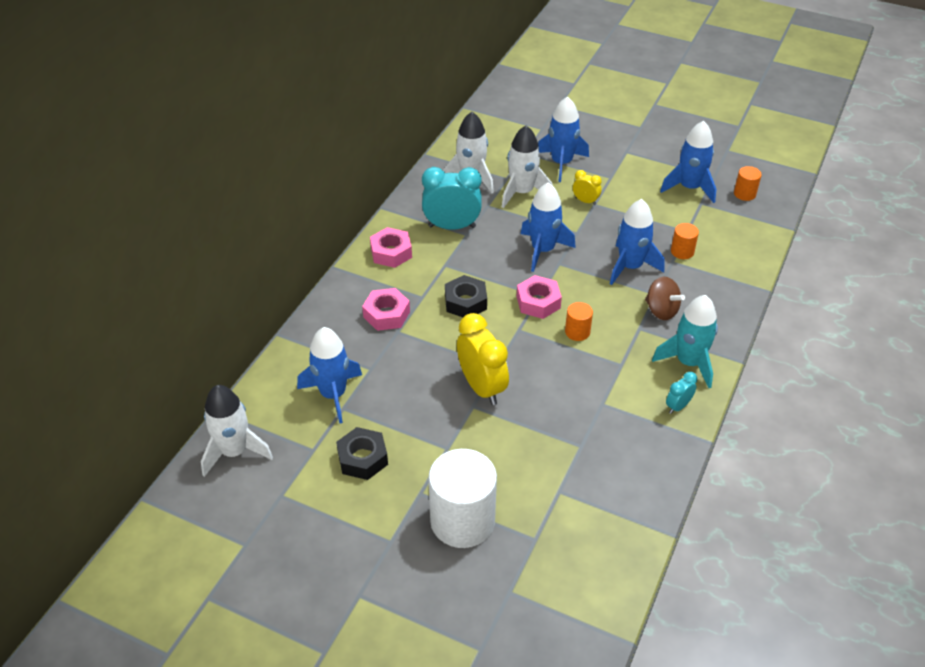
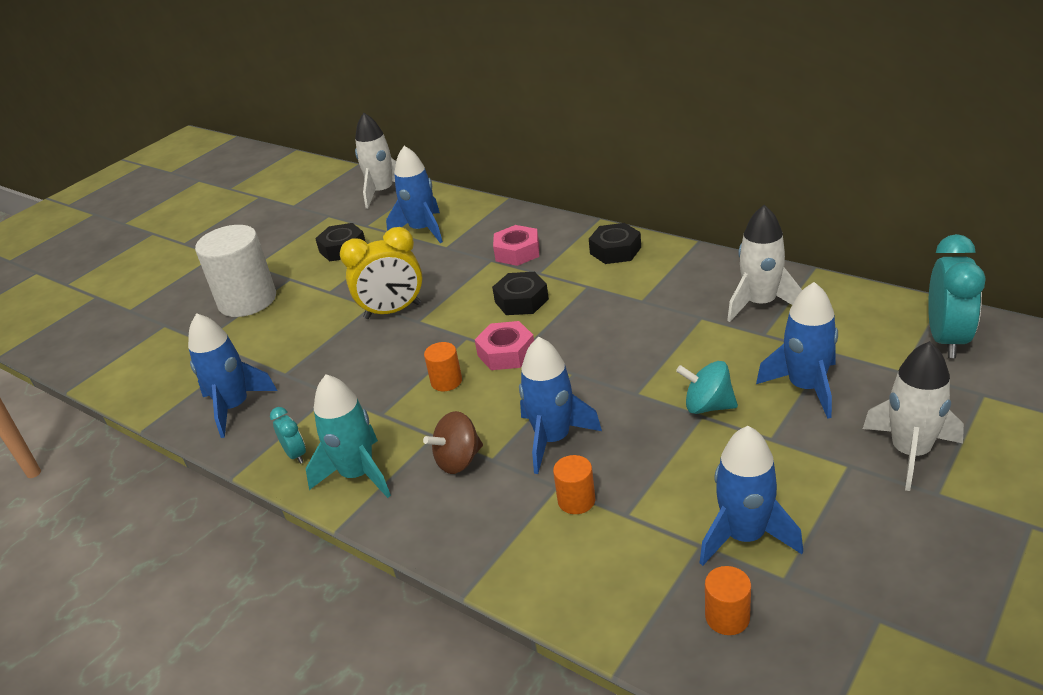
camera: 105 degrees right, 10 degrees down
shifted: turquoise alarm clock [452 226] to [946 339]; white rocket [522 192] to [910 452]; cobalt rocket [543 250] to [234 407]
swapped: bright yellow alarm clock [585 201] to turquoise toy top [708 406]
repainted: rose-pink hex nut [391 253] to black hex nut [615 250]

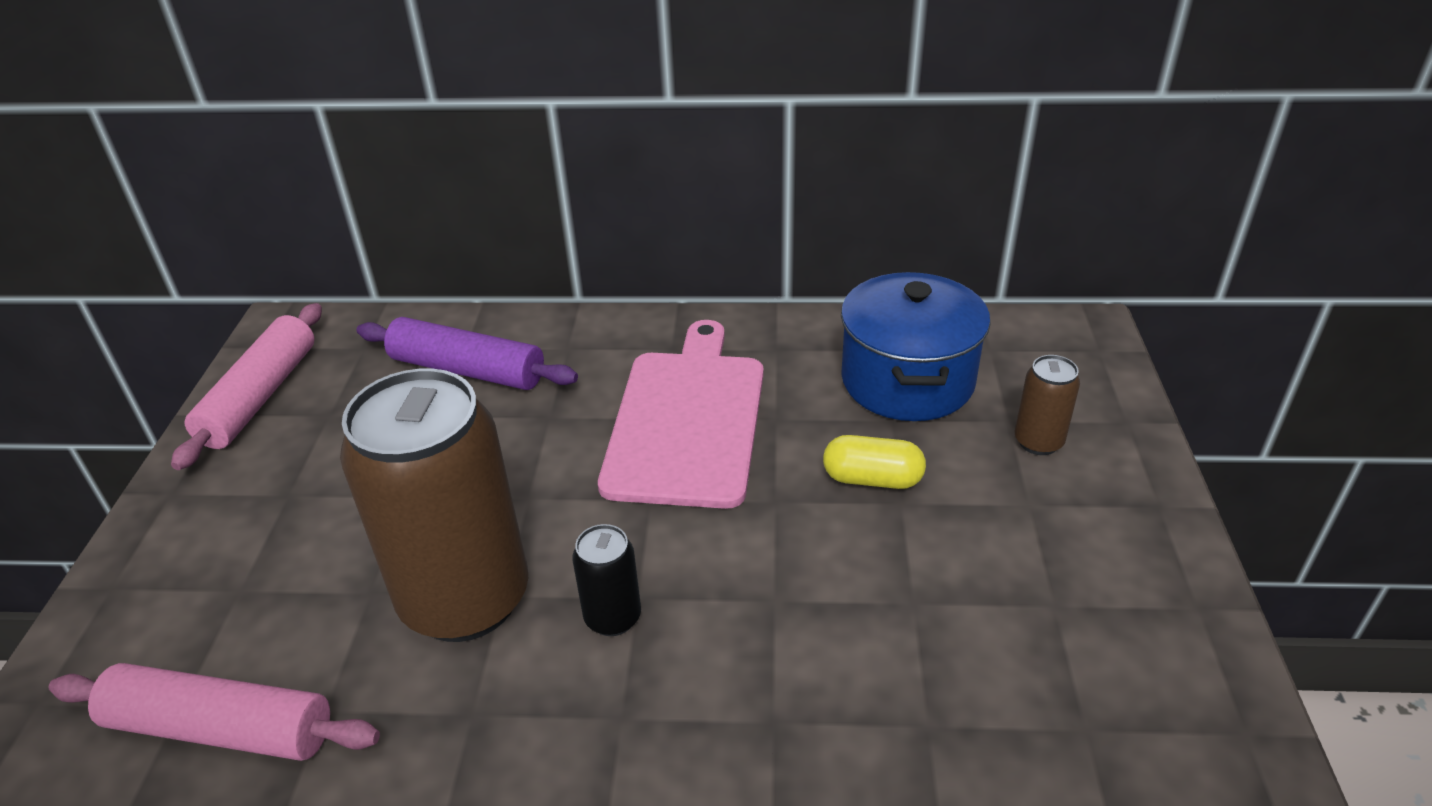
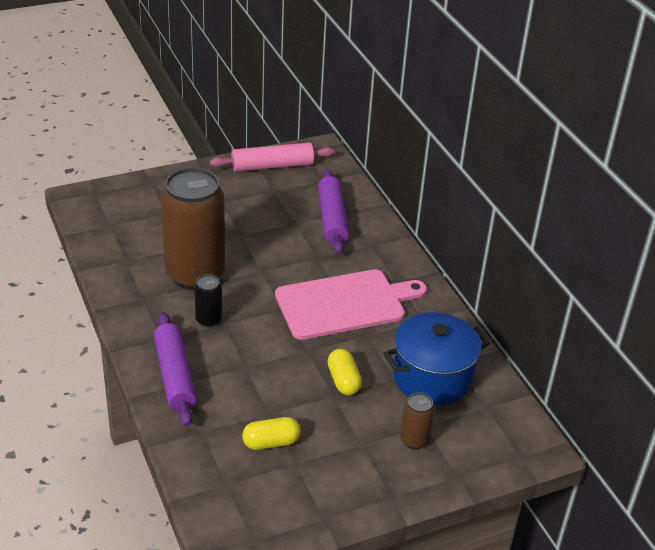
camera: 60 degrees right, 0 degrees up
gone: rose-pink pastry roller [221 728]
new: violet pastry roller [174 376]; bright yellow pill [271 442]

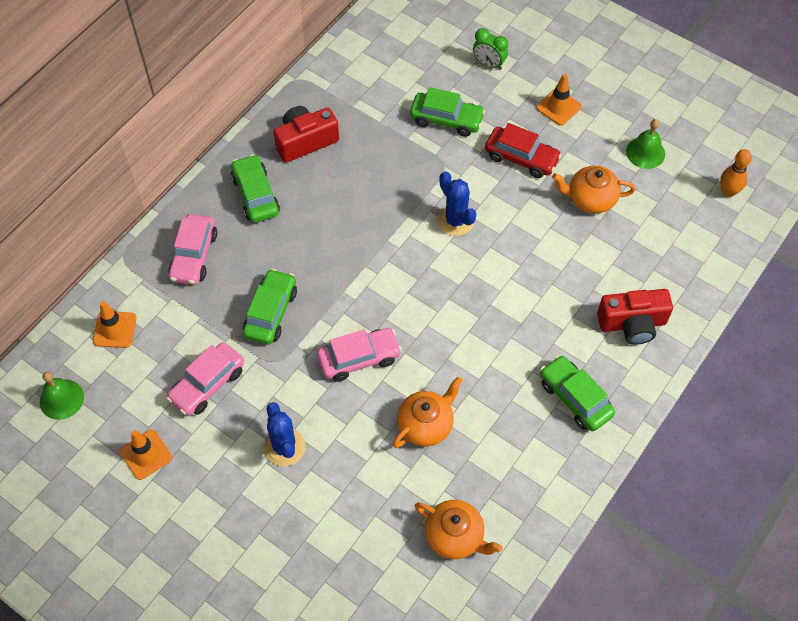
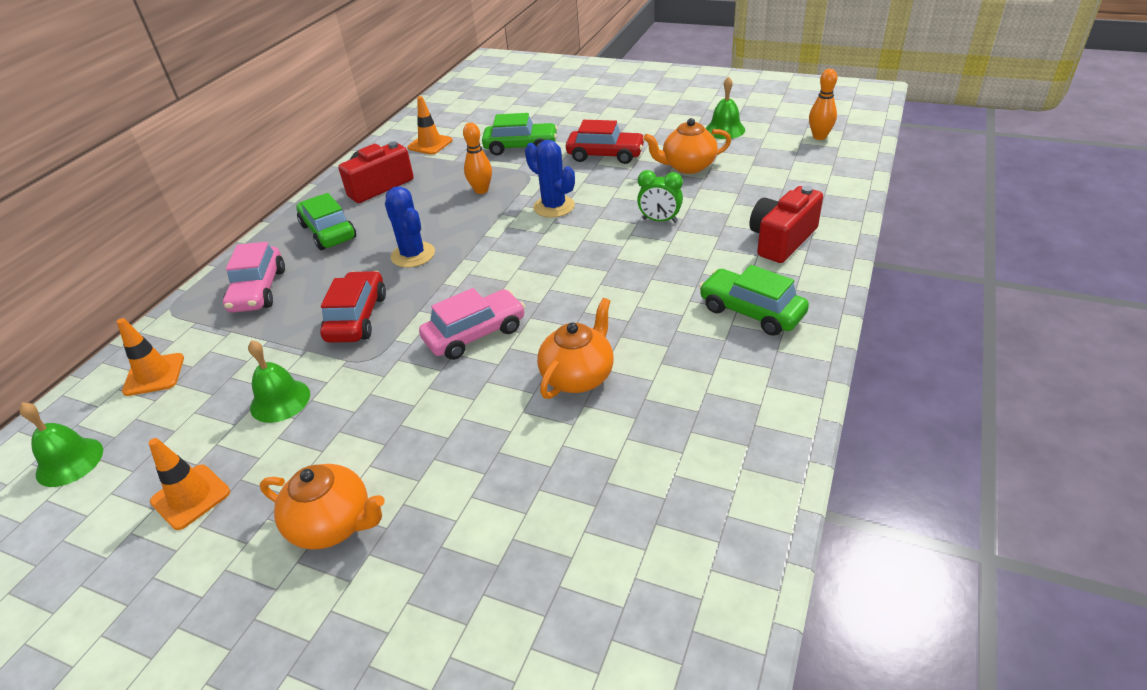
camera: 10 degrees left, 20 degrees down
new: orange-coloured skittle [481 190]
shifted: cobalt saguaro cactus [284 447] to [413 255]; orange-coloured china teapot [455 536] to [333 524]; green alarm clock [489 64] to [659 220]; orange-coloured safety cone [558 107] to [430 144]
swapped: rose-pink toy car [208 384] to green school bell [280 400]
repainted: green toy car [270 312] to scarlet toy car [357 317]
rotated: scarlet camera [632 324] = [781 240] 150 degrees clockwise

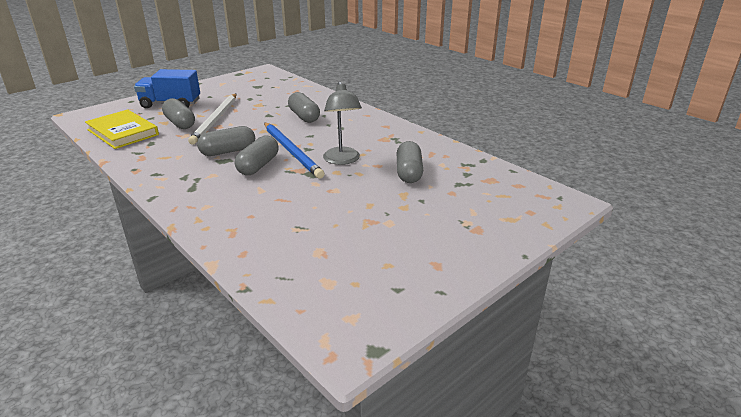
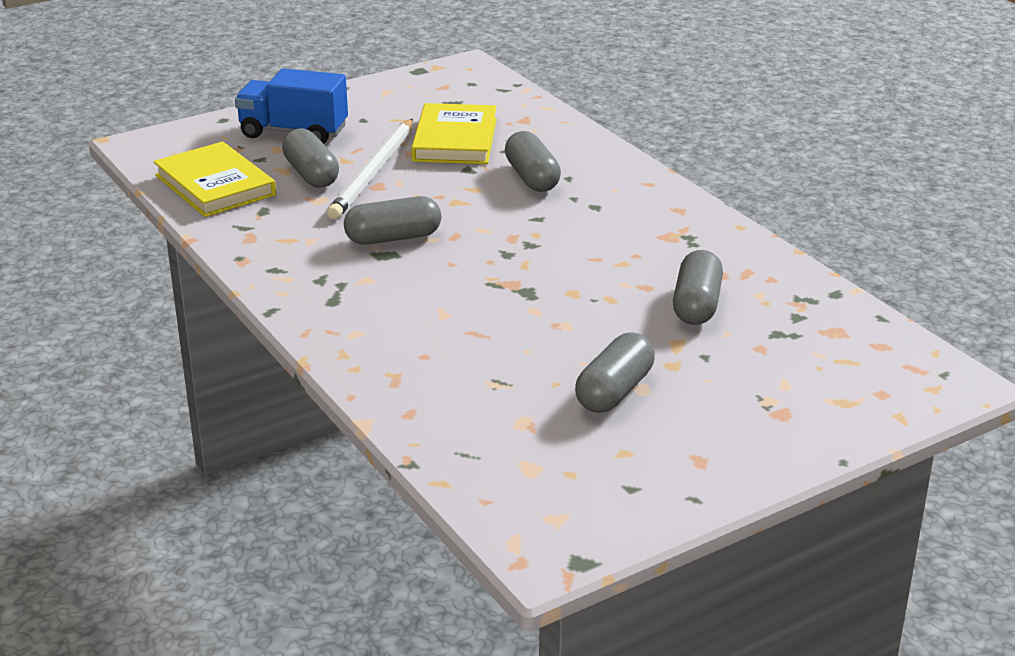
camera: 10 degrees right, 0 degrees up
gone: cobalt lead pencil [291 151]; grey reading lamp [342 160]
new: bright yellow book [455 140]
shifted: grey pill [258 166] to [614 391]

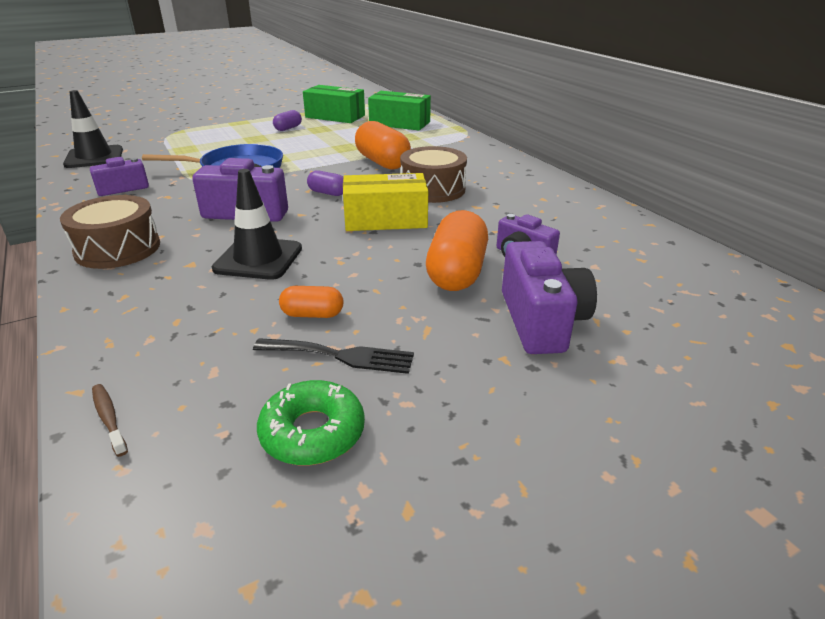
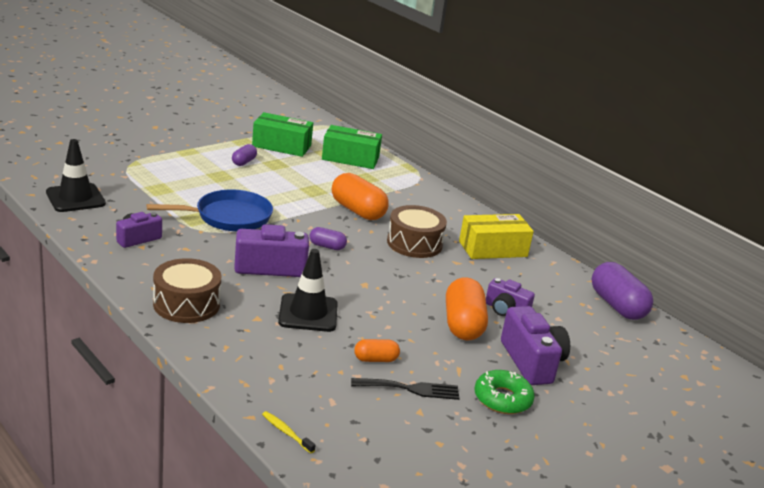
camera: 15 degrees left, 5 degrees down
new: violet pill [617 306]
shifted: green glazed donut [312 432] to [502 399]; bright yellow box [385 219] to [493 249]
repainted: dark brown dental brush [109 418] to bright yellow dental brush [286 432]

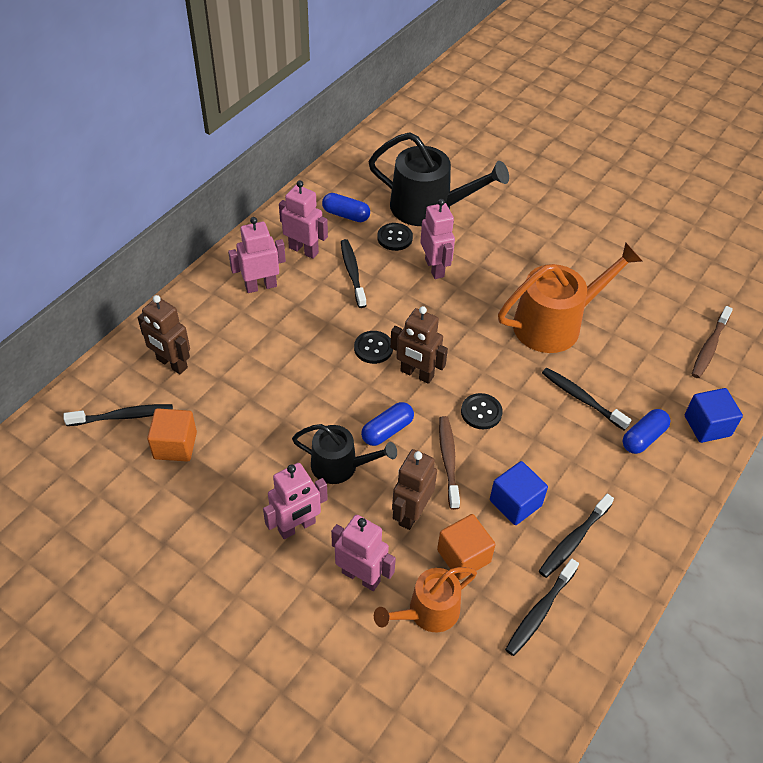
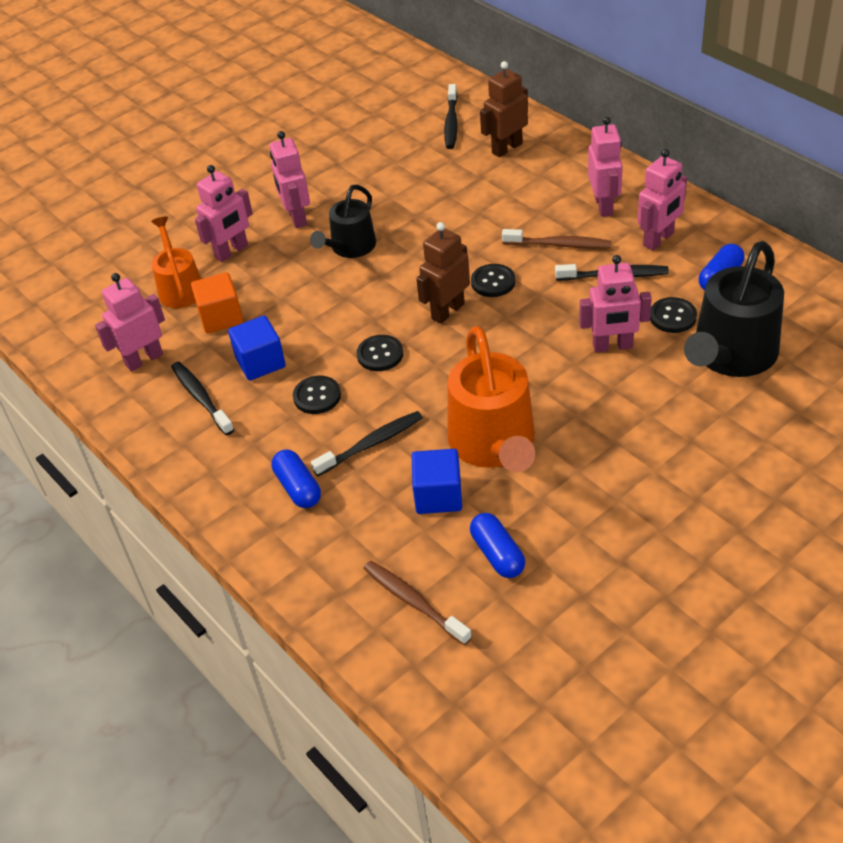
camera: 110 degrees right, 5 degrees down
gone: orange-coloured solid cube [175 445]; dark brown robot [411 513]
new: black shirt button [317 396]
shifted: cobalt pill [387 430] to [497 554]; dark brown dental brush [448 461] to [558 245]; cobalt solid cube [707 426] to [438 496]
swapped: black dental brush [540 611] to rose-pink robot [144 359]

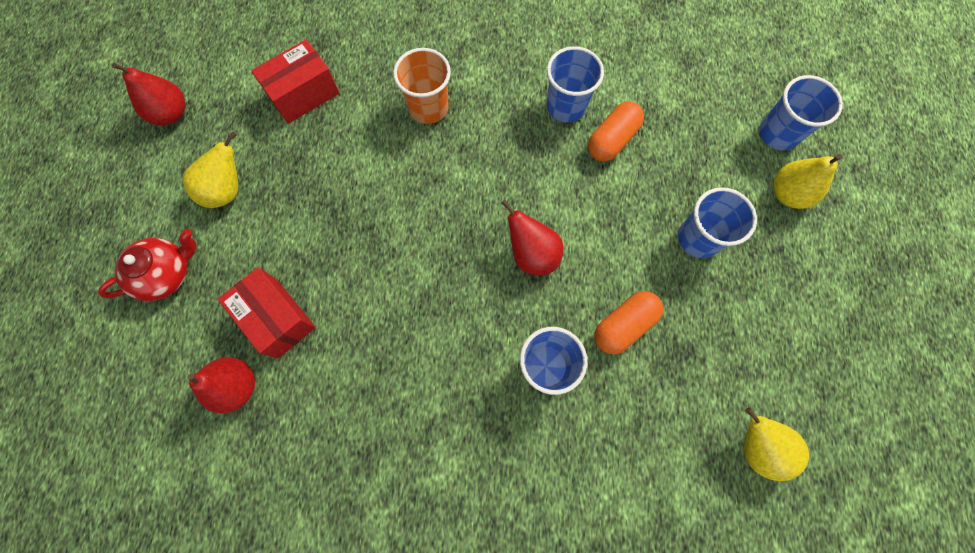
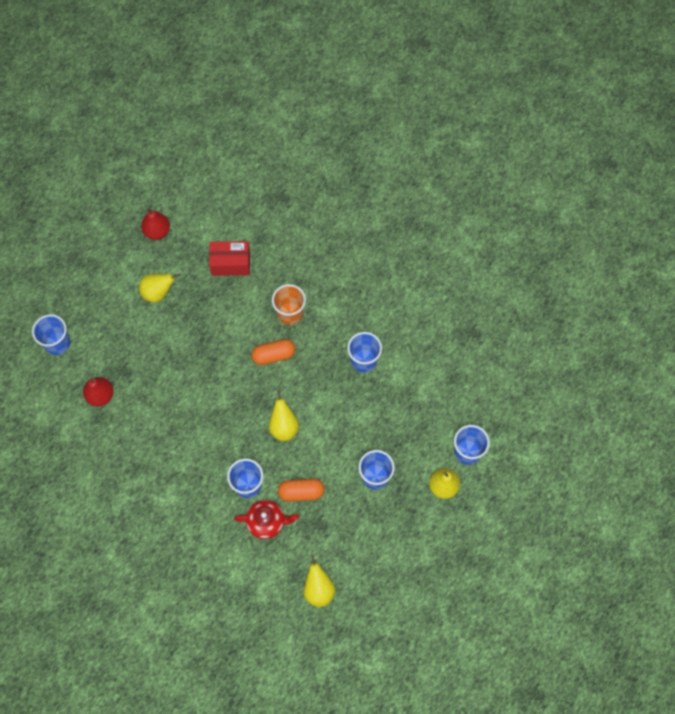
camera: 35 degrees right, 5 degrees down
gone: scarlet box [277 317]
new: cobalt tumbler [57 343]
shifted: scarlet china teapot [166 273] to [267 522]; orange-coloured pill [612 140] to [274 355]
repainted: scarlet pear fruit [532 254] to bright yellow pear fruit [283 427]

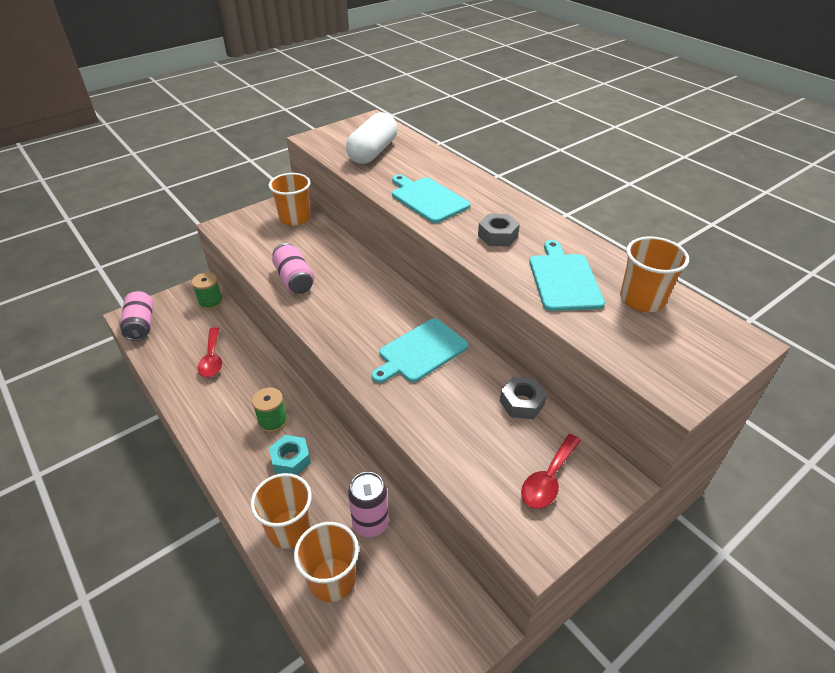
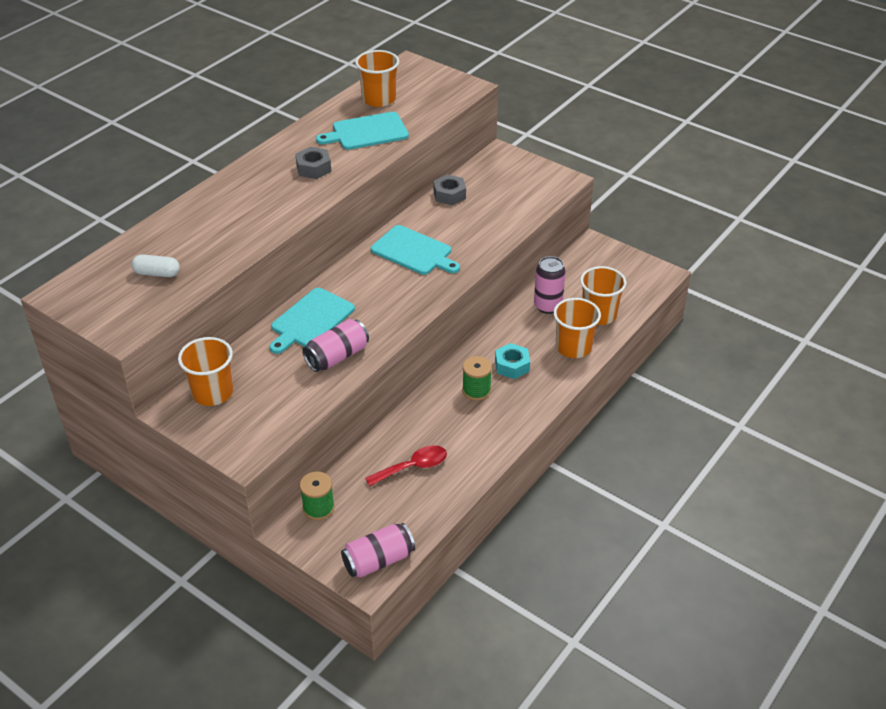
camera: 105 degrees left, 0 degrees up
gone: scarlet tablespoon [548 479]
shifted: turquoise cutting board [428 199] to [310 320]
scaled: white pill [373 152] = [157 273] x0.52

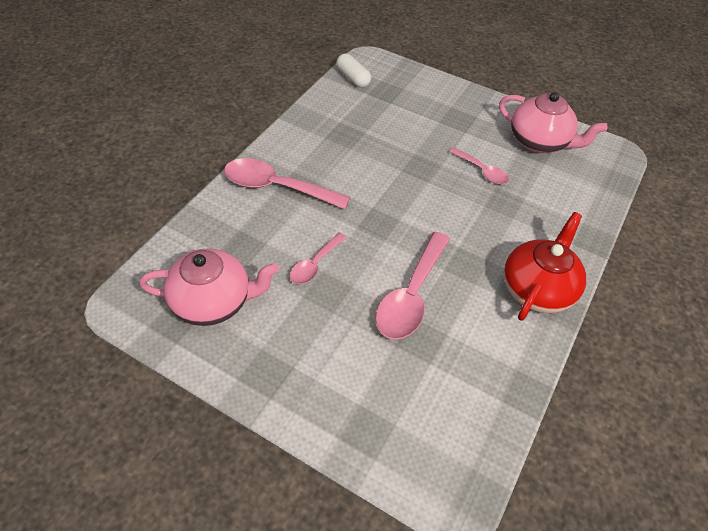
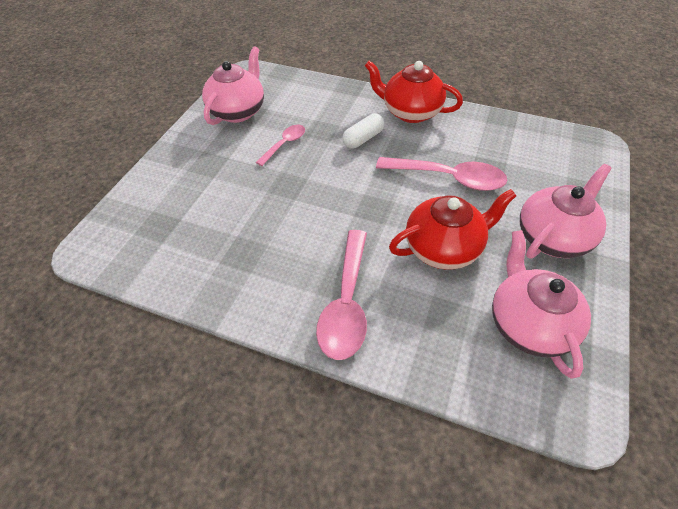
camera: 95 degrees left, 0 degrees up
new: rose-pink china teapot [553 237]
shifted: white pill [353 78] to [363 138]
swapped: rose-pink tablespoon [315 264] to scarlet china teapot [444 248]

